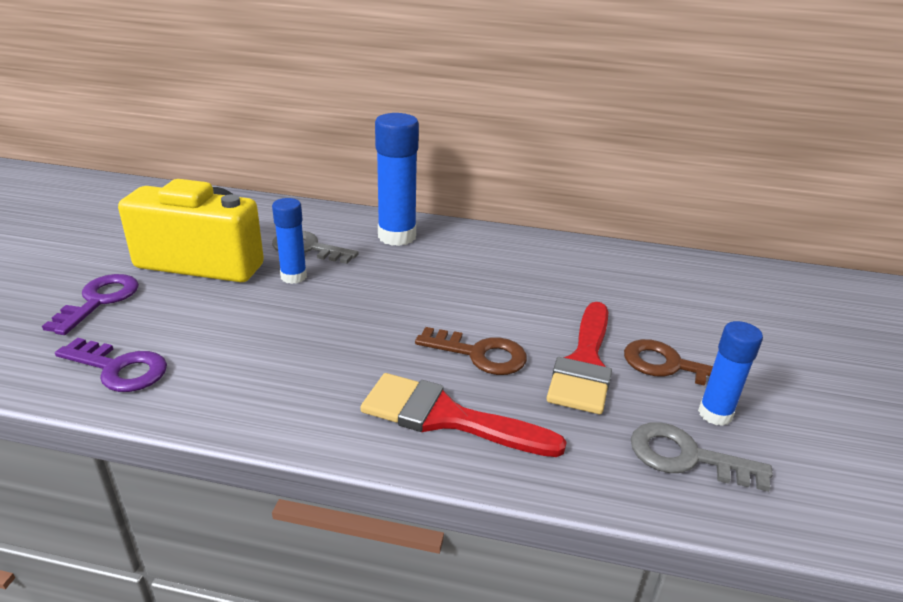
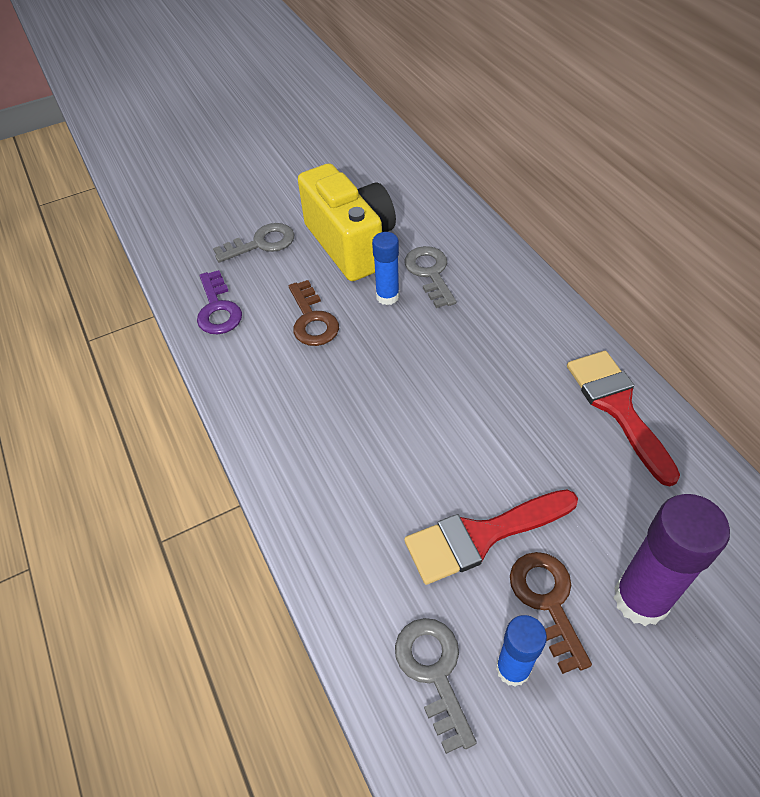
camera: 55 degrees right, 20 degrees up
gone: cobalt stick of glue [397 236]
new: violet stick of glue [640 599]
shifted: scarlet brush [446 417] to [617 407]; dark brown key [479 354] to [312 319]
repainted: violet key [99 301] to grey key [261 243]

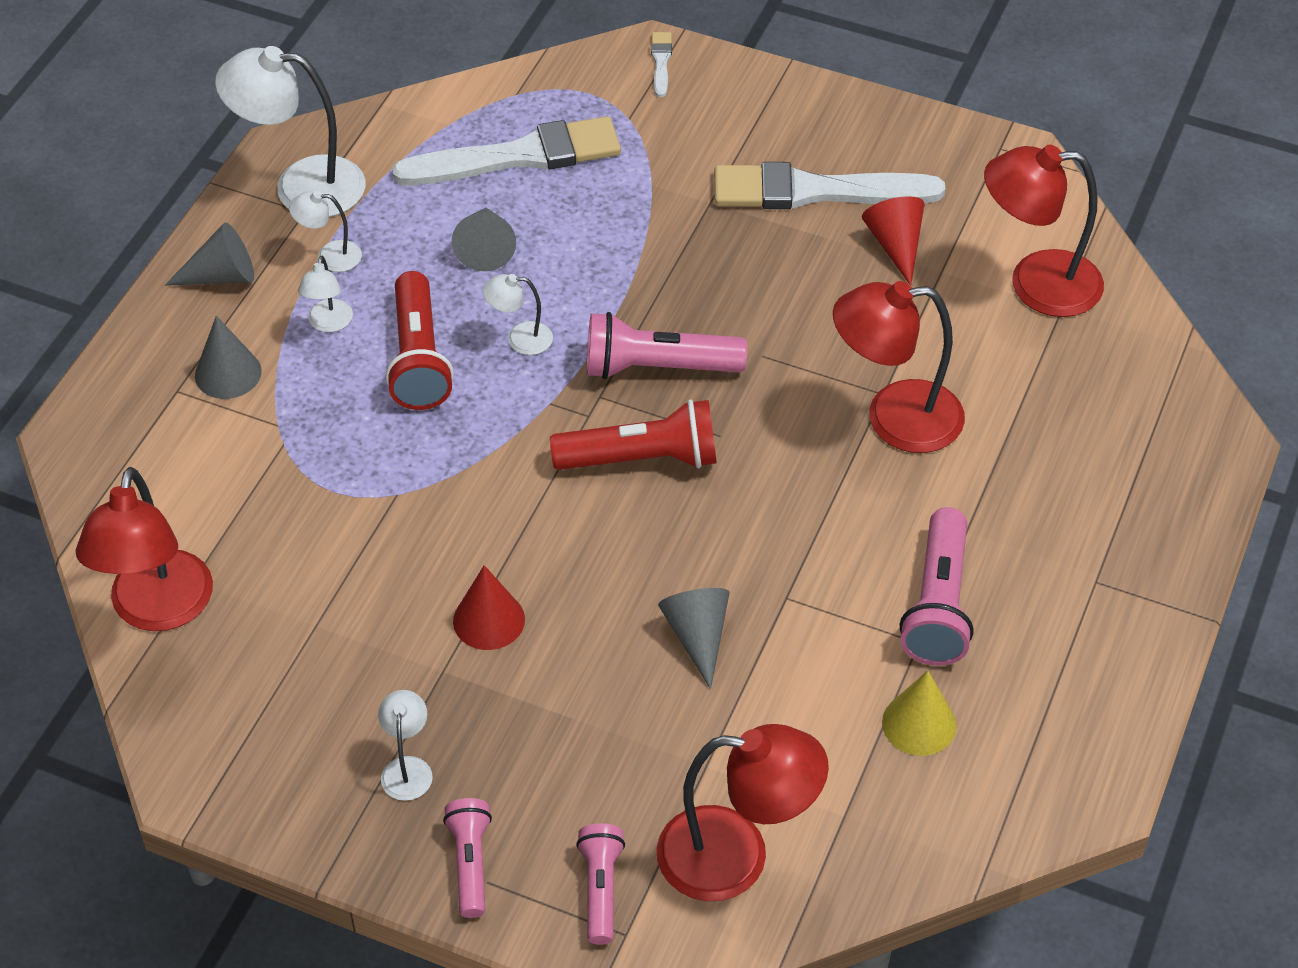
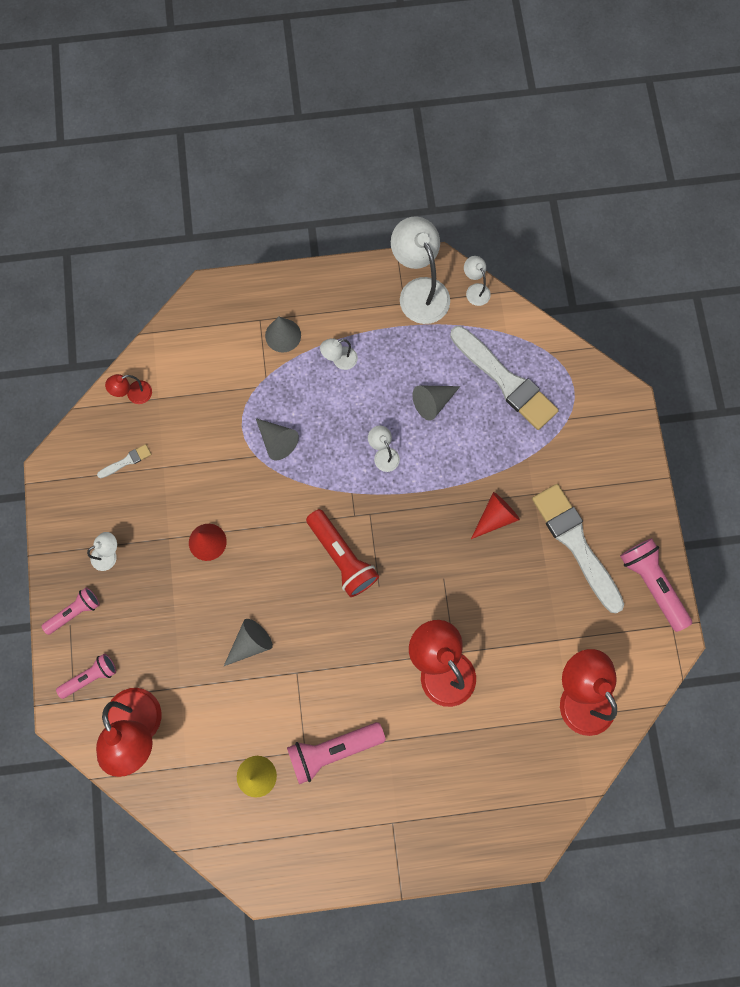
camera: 60 degrees right, 25 degrees up
gone: scarlet torch [418 358]
shifted: grey cone shape [221 276] to [277 441]; white reading lamp [329 256] to [475 290]; rose-pink torch [657 367] to [652 584]; white brush [661 62] to [126 461]; scarlet cone shape [895 245] to [495 517]
scaled: scarlet reading lamp [158 610] = [134 394] x0.48

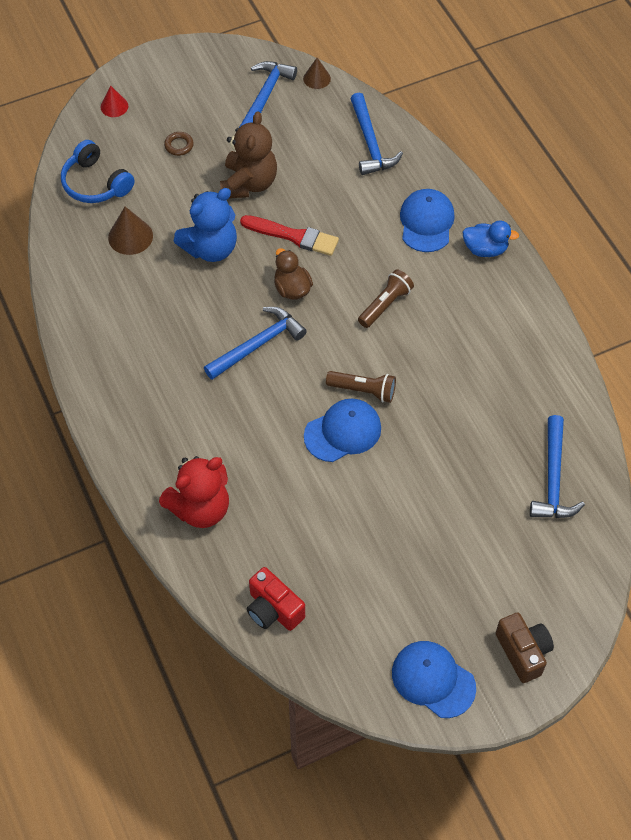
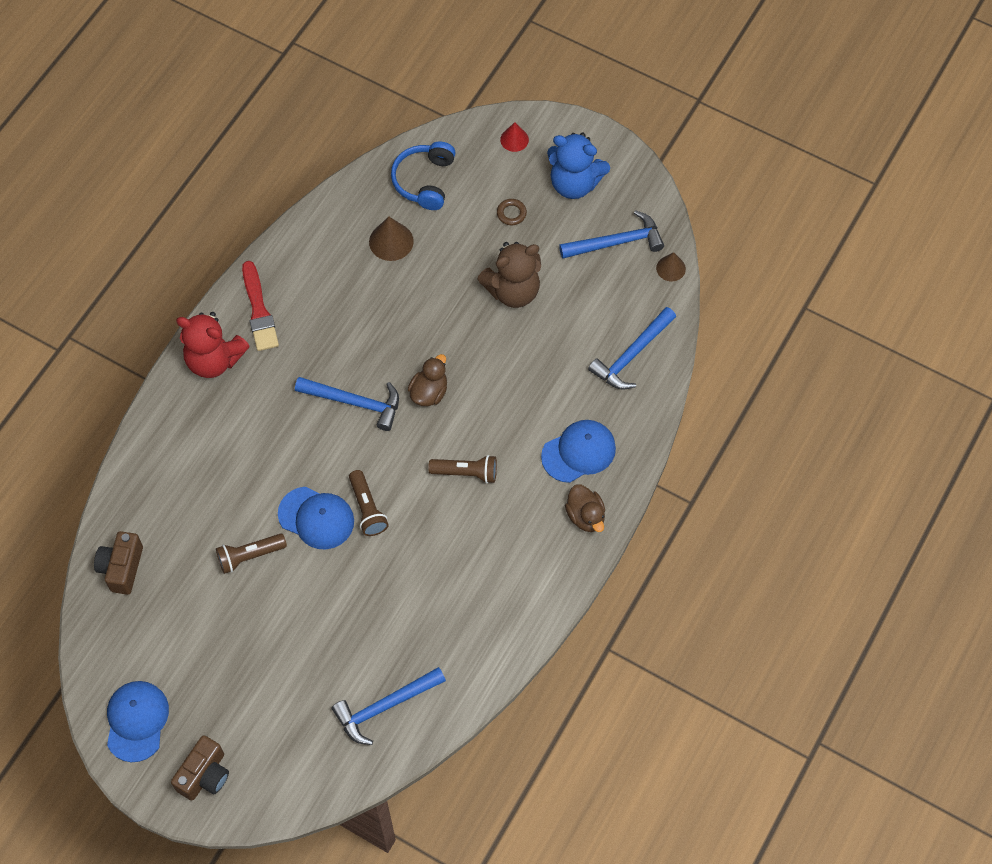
camera: 55 degrees right, 5 degrees up
new: dark brown torch [249 556]
shifted: scarlet teddy bear [200 508] to [214 360]; cobalt teddy bear [210 248] to [574 183]; scarlet brush [293 236] to [259 311]
repainted: scarlet camera [273 609] to dark brown camera [122 568]; cobalt rubber duck [485 249] to dark brown rubber duck [585 516]

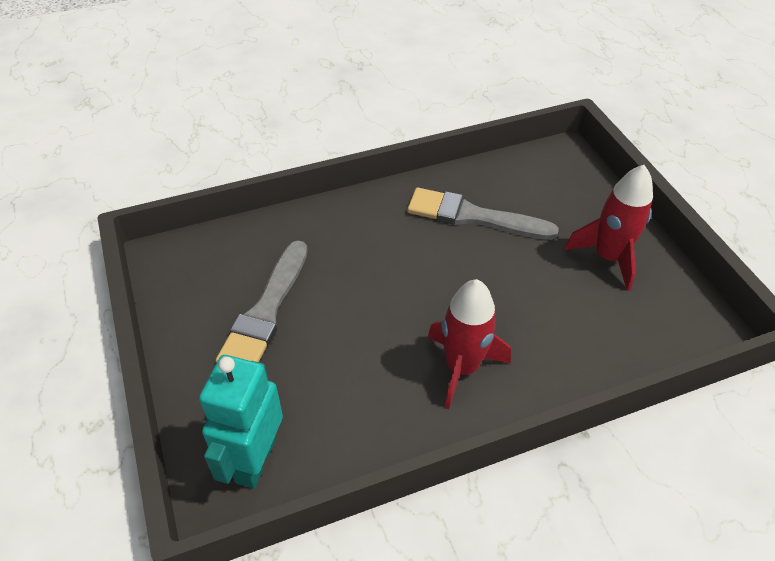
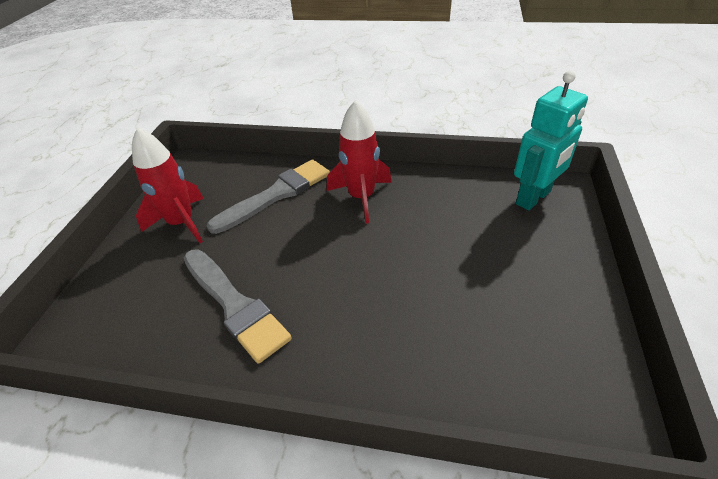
camera: 145 degrees left, 5 degrees down
shifted: grey brush [266 311] to [276 195]

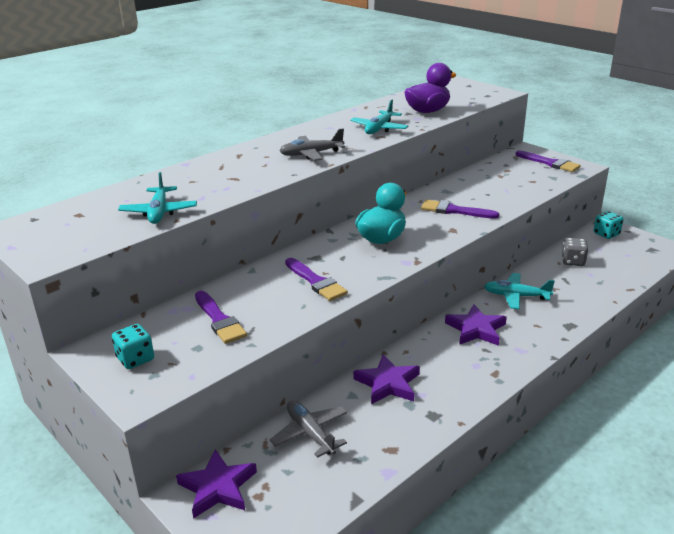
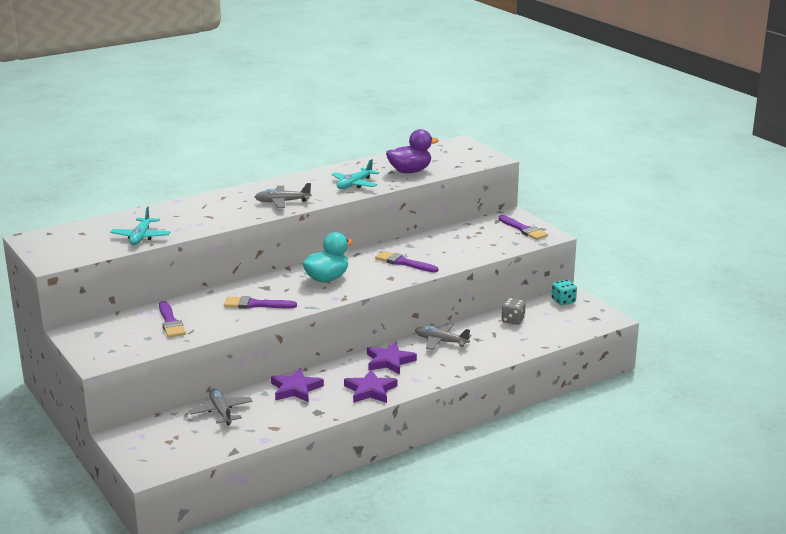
camera: 10 degrees right, 5 degrees down
gone: turquoise game die [135 359]
shifted: violet five-pointed star [218 487] to [370 390]
repainted: turquoise aeroplane [516 296] to grey aeroplane [441 341]
rotated: violet brush [316 282] = [255 304] 120 degrees clockwise

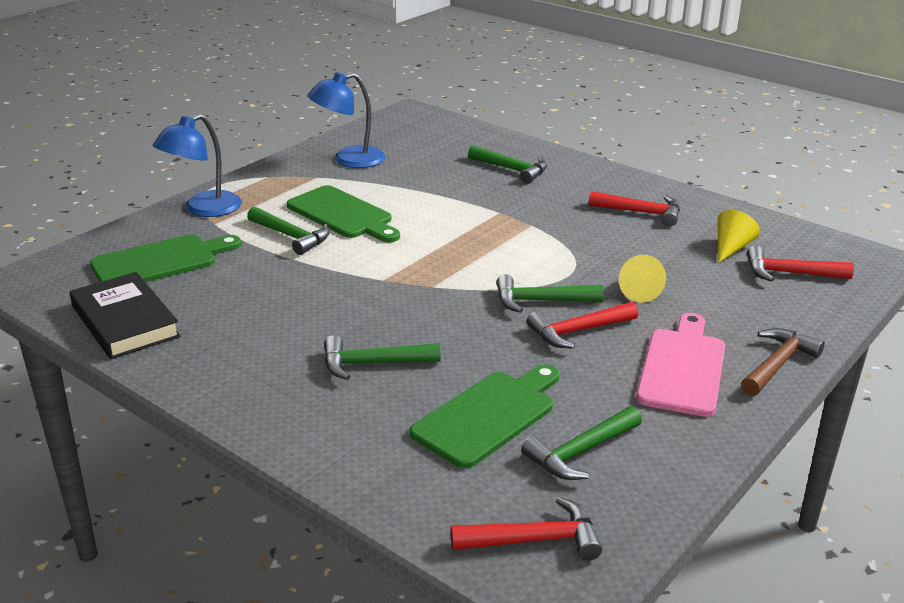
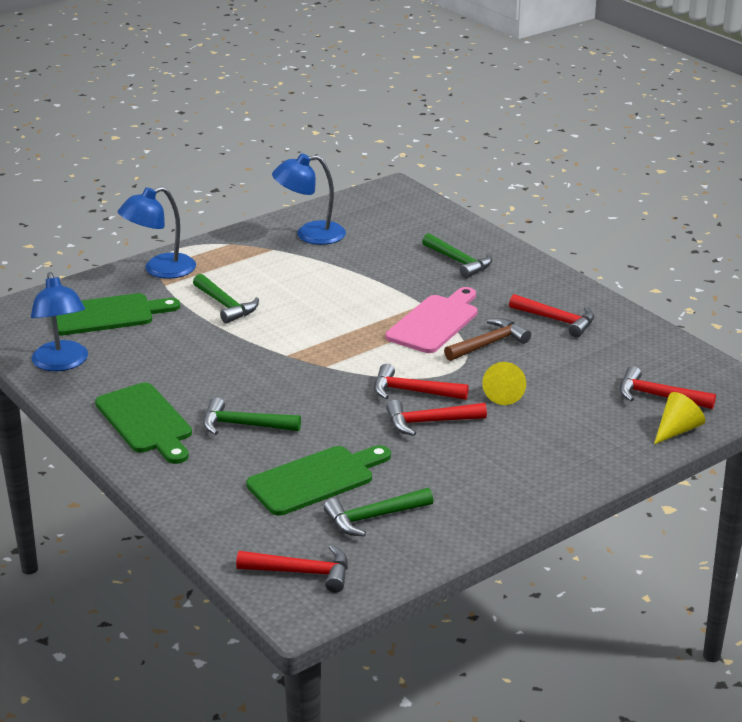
camera: 15 degrees right, 0 degrees up
shifted: green cutting board [343 215] to [145 422]; rose-pink cutting board [683 368] to [435 322]; bright yellow cone shape [731 248] to [677 430]; dark brown claw hammer [778 364] to [489 344]
swapped: black book [125 321] to cobalt reading lamp [62 363]
repainted: green claw hammer [540 301] to scarlet claw hammer [413 391]

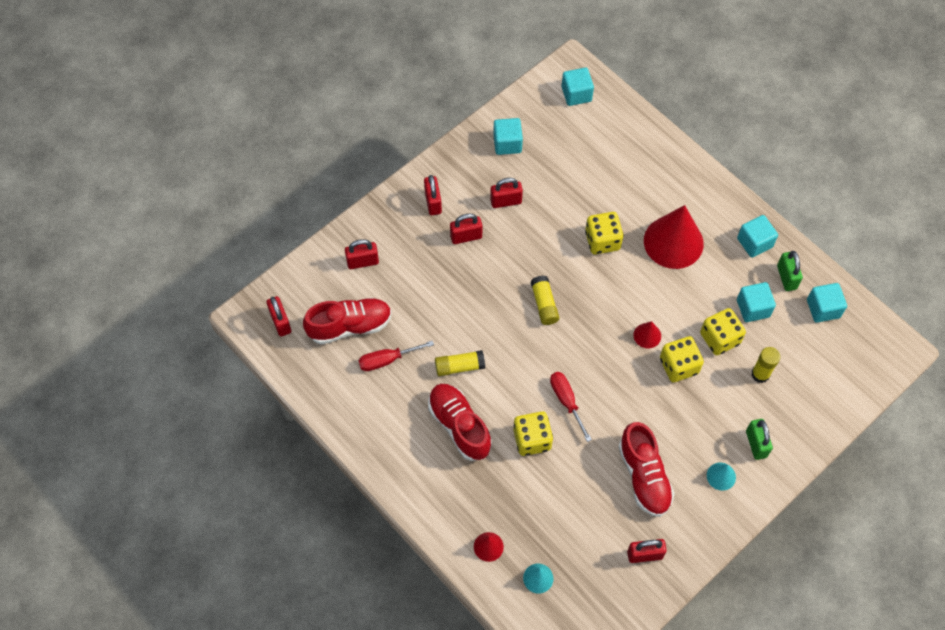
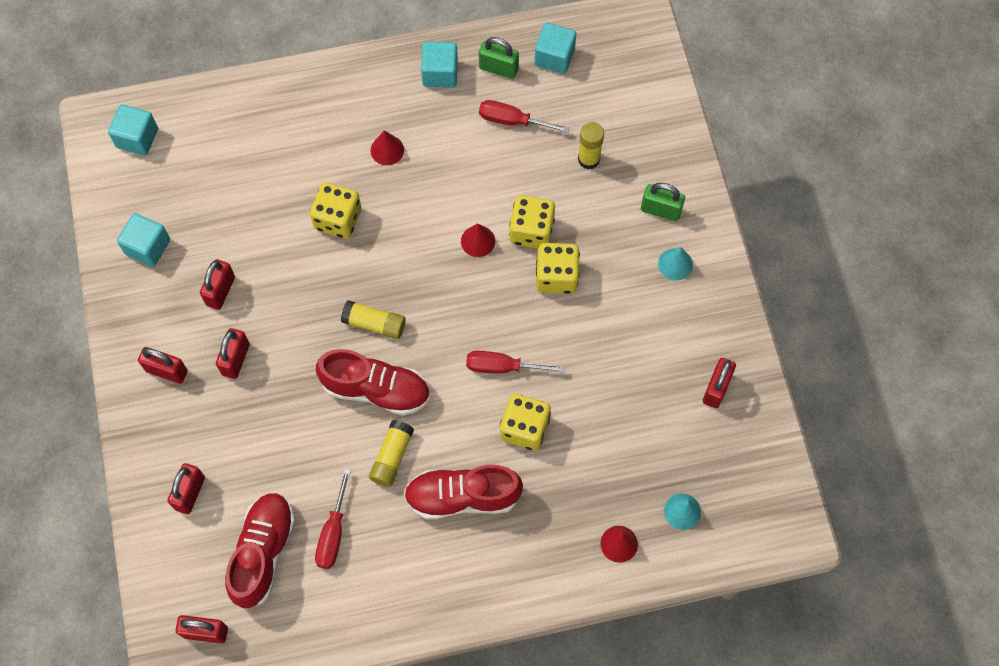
camera: 60 degrees left, 5 degrees up
shifted: scarlet lace-up shoe [644 476] to [376 389]; bright yellow game die [719 338] to [556 276]
swapped: turquoise solid cube [753 308] to scarlet screwdriver [512 121]
scaled: scarlet cone shape [673 242] = [387 150] x0.45

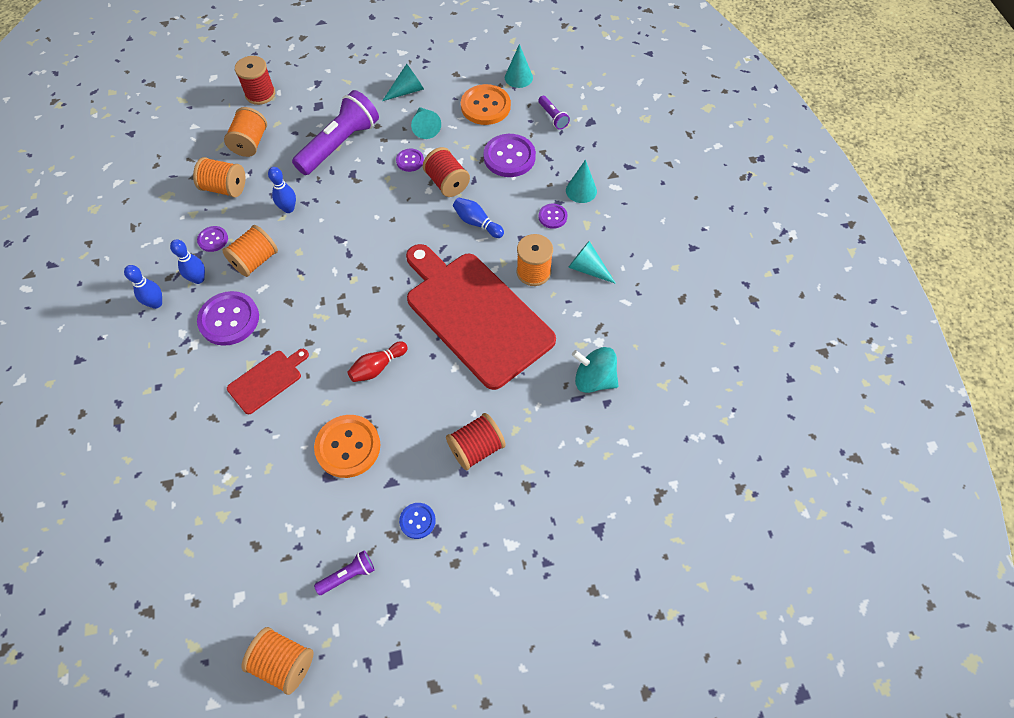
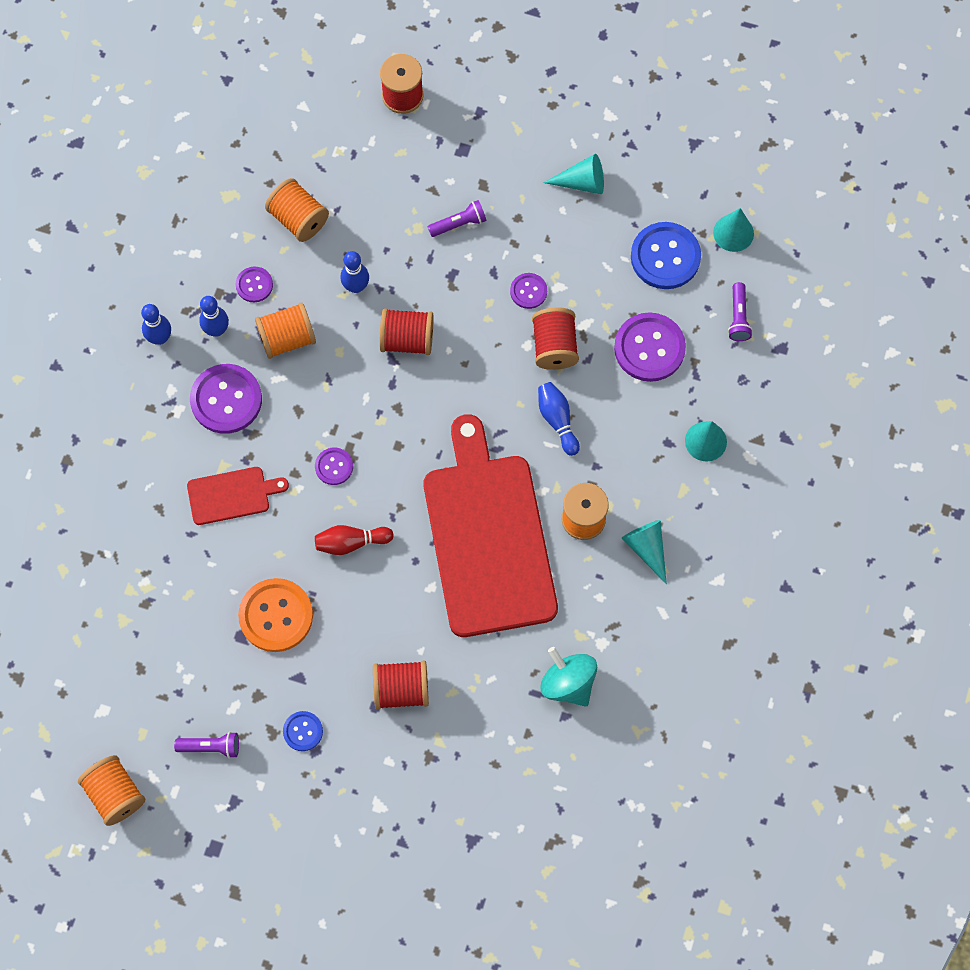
camera: 30 degrees right, 10 degrees up
gone: orange-coloured spool [250 143]; turquoise cone shape [425 127]
new: scarlet spool [407 339]
shifted: violet shirt button [552 217] to [334 466]
repainted: orange-coloured shirt button [485 106] to cobalt shirt button [665 257]
scaled: violet torch [340 144] = [459 224] x0.45

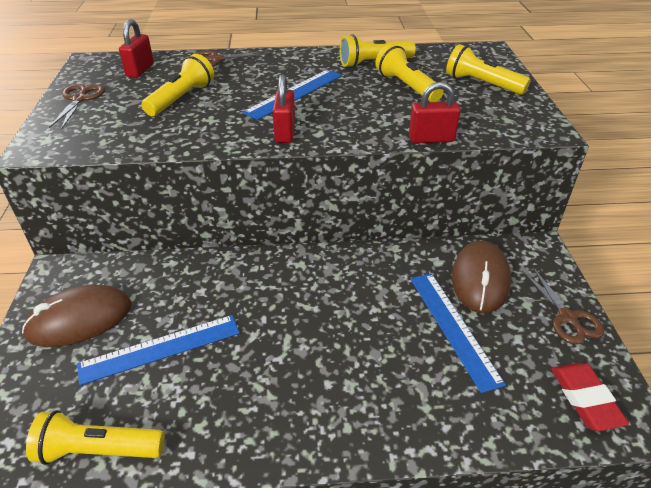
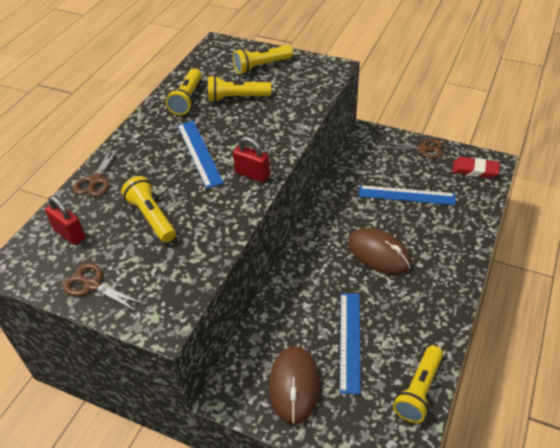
camera: 60 degrees left, 5 degrees up
gone: scarlet lock [431 139]
shifted: dark brown computer mouse [480 279] to [379 254]

